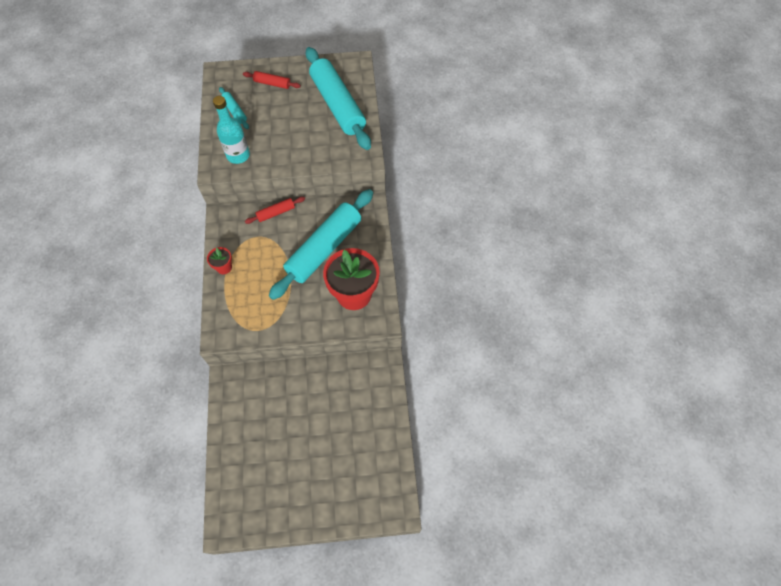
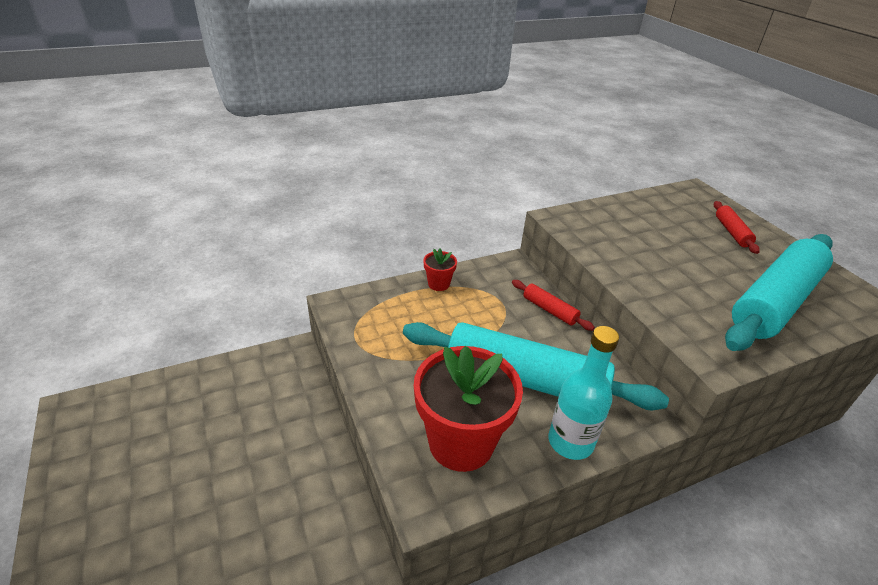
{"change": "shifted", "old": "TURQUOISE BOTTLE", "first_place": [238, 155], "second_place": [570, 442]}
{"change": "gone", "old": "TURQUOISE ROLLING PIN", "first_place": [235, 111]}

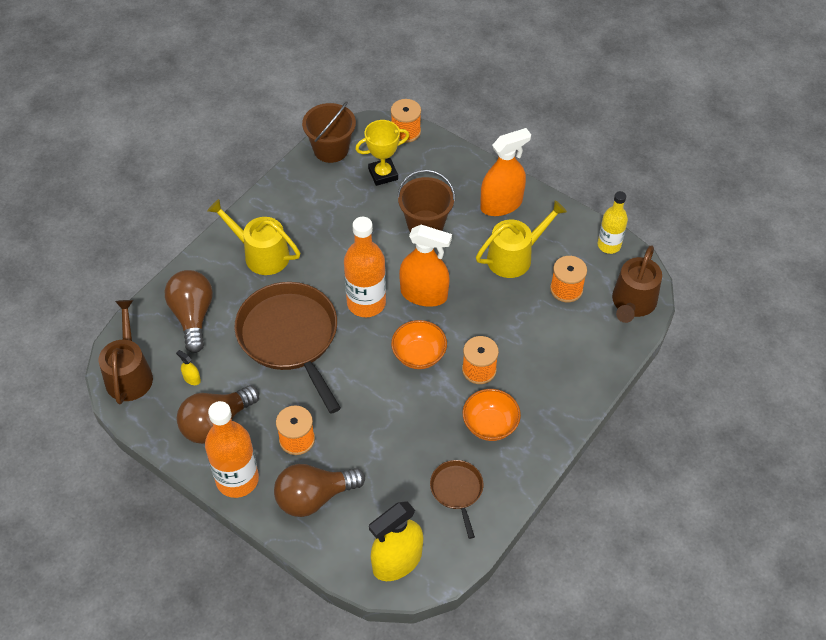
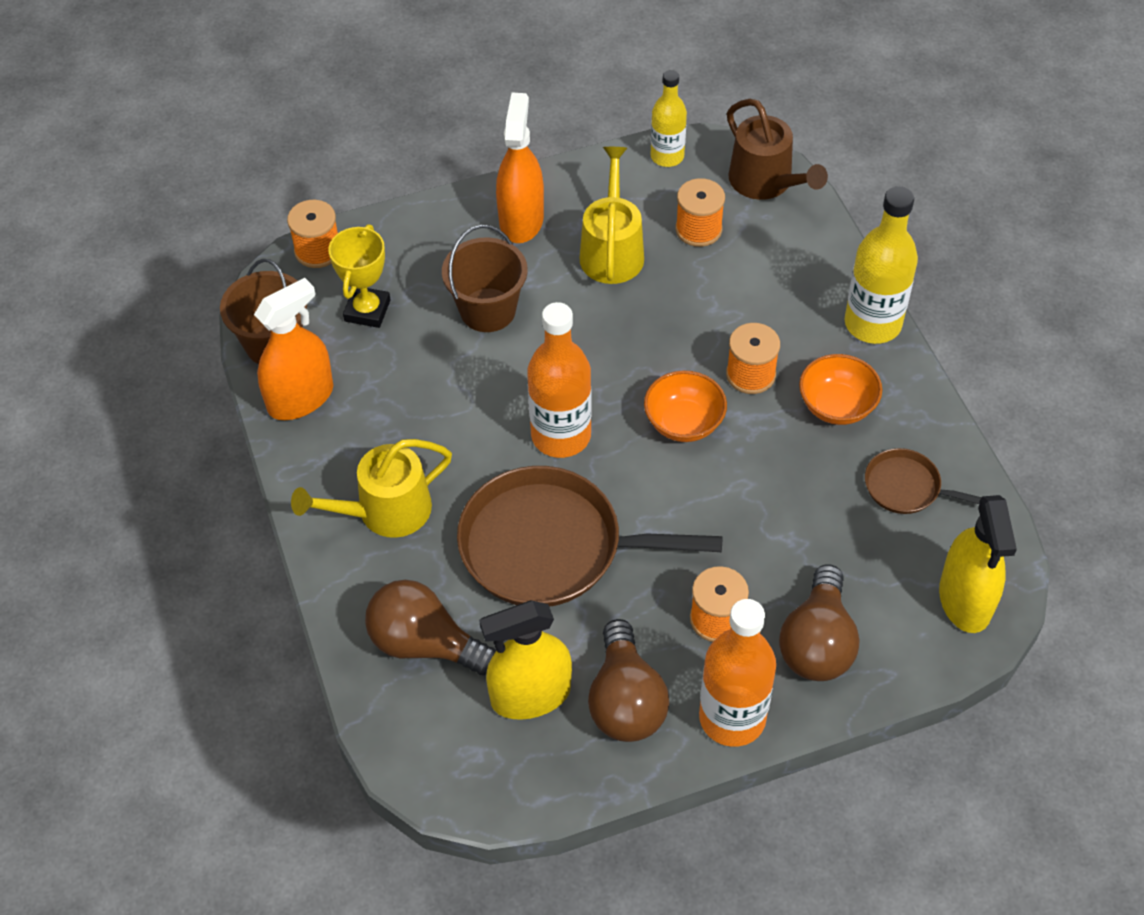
{"change": "gone", "old": "BROWN WATERING CAN", "first_place": [129, 374]}
{"change": "scaled", "old": "YELLOW SPRAY BOTTLE", "first_place": [192, 379], "second_place": [530, 695], "factor": 2.49}
{"change": "shifted", "old": "ORANGE SPRAY BOTTLE", "first_place": [424, 294], "second_place": [300, 398]}
{"change": "new", "new": "YELLOW BOTTLE", "second_place": [872, 324]}

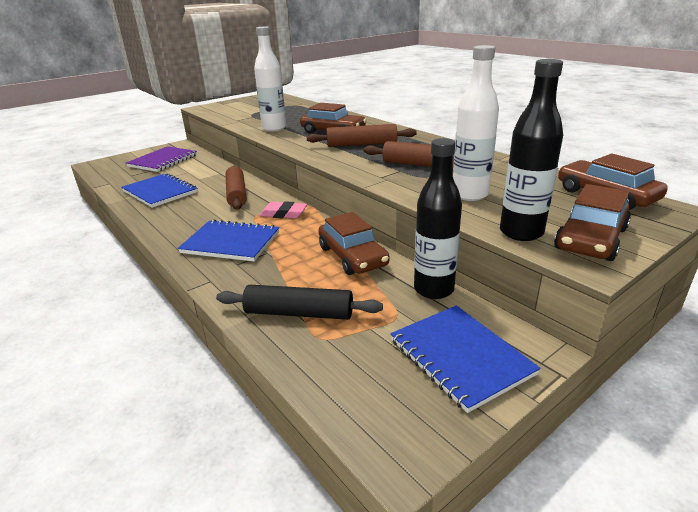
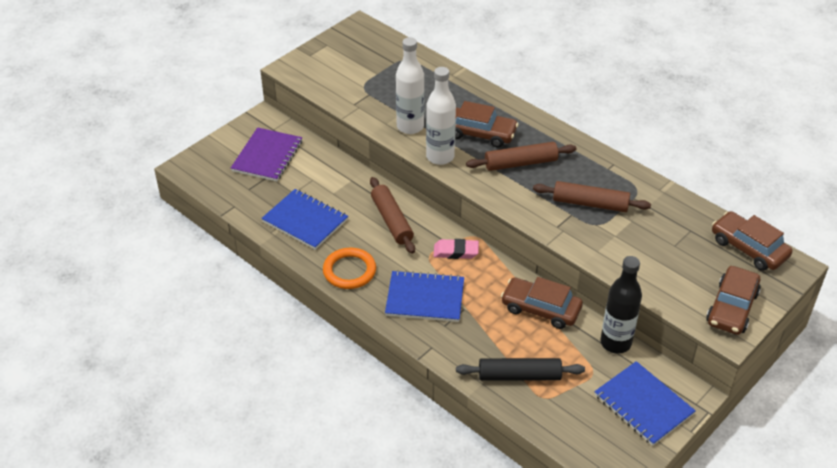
{"change": "rotated", "old": "BROWN CAR", "first_place": [352, 256], "second_place": [541, 309], "degrees": 150}
{"change": "shifted", "old": "WHITE BOTTLE", "first_place": [469, 195], "second_place": [440, 157]}
{"change": "gone", "old": "BLACK BOTTLE", "first_place": [521, 232]}
{"change": "new", "new": "ORANGE RING", "second_place": [349, 271]}

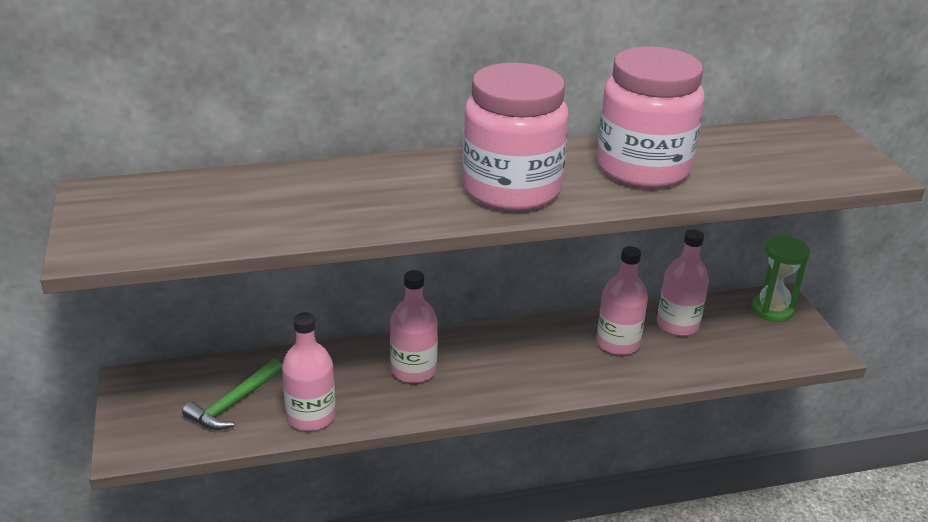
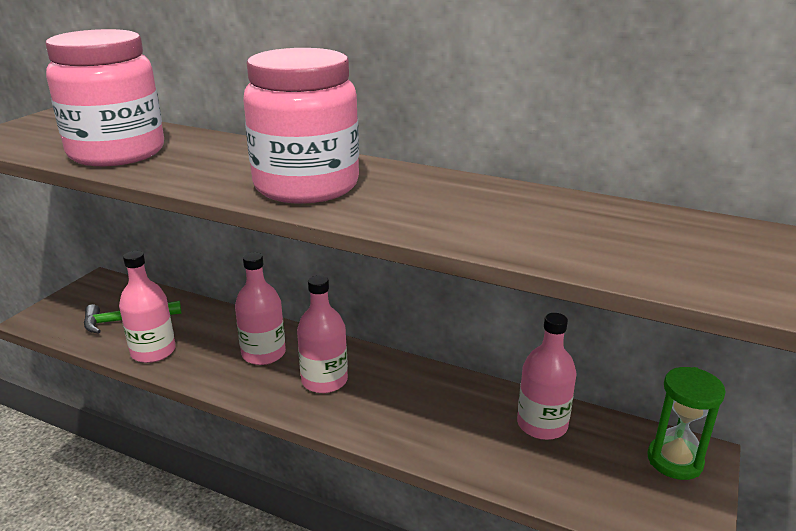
{"change": "shifted", "old": "PINK BOTTLE", "first_place": [618, 343], "second_place": [324, 380]}
{"change": "shifted", "old": "PINK JAR", "first_place": [643, 169], "second_place": [117, 153]}

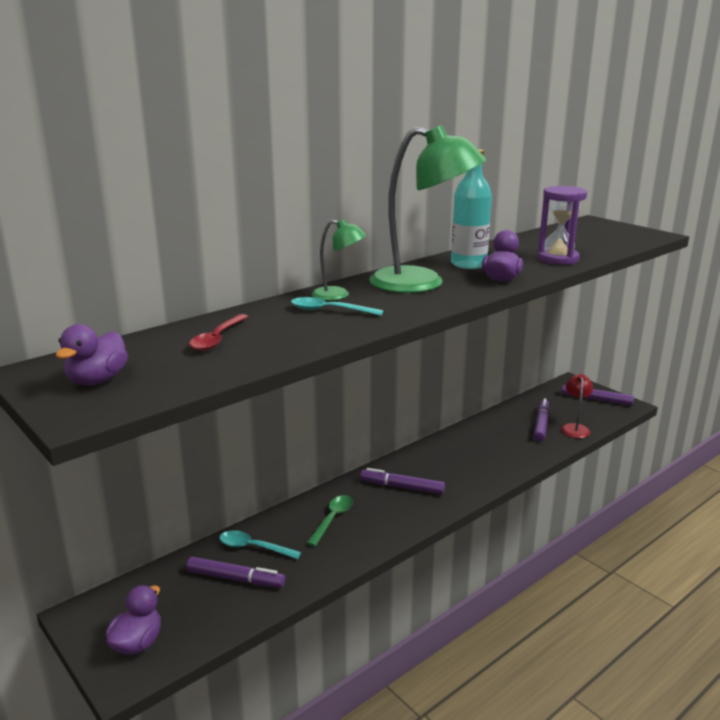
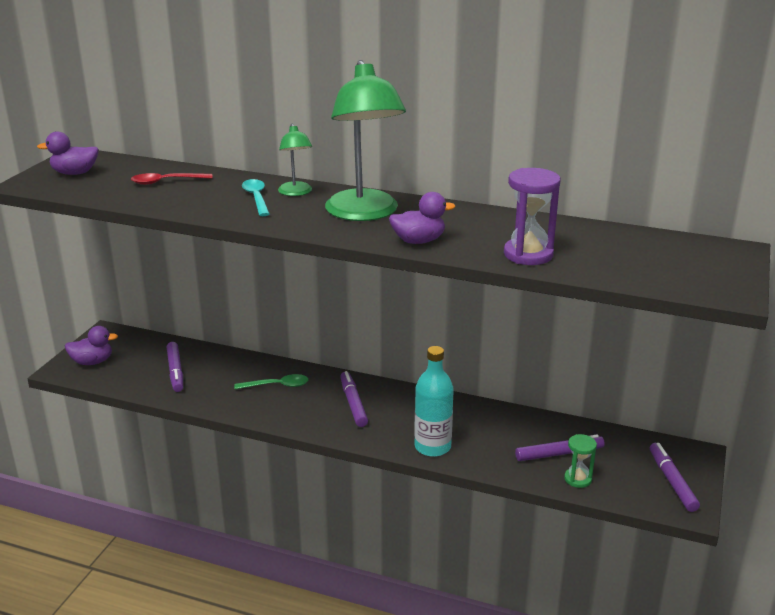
{"change": "gone", "old": "TURQUOISE SPOON", "first_place": [253, 547]}
{"change": "shifted", "old": "TURQUOISE BOTTLE", "first_place": [468, 264], "second_place": [432, 447]}
{"change": "swapped", "old": "RED LAMP", "new": "GREEN HOURGLASS", "first_place": [575, 428], "second_place": [578, 479]}

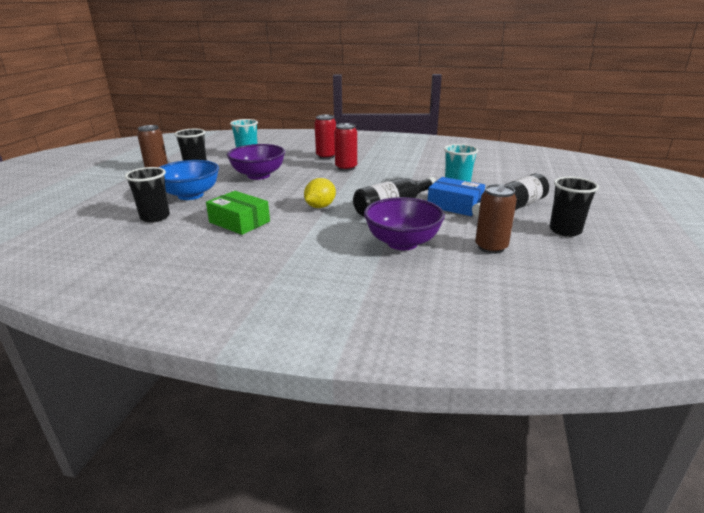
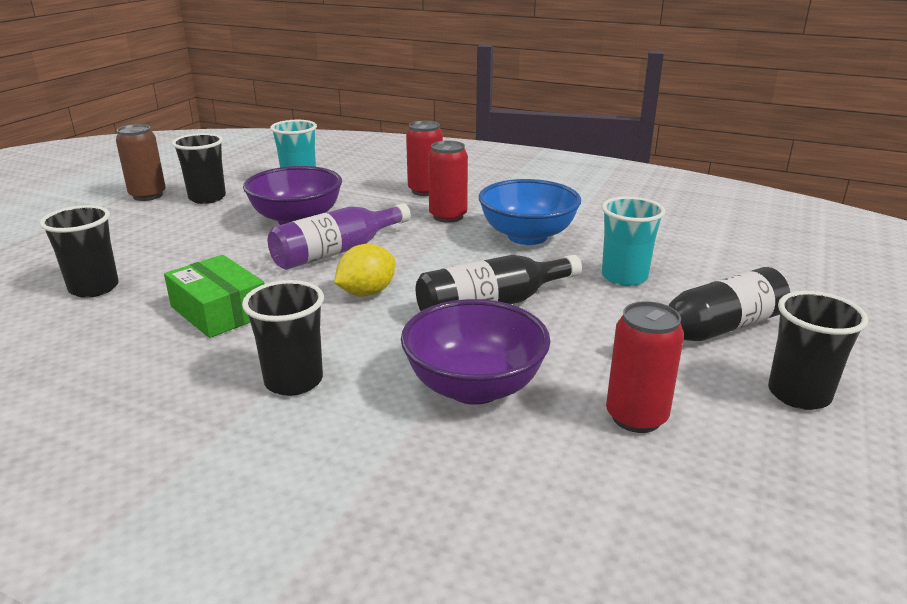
{"change": "shifted", "old": "BLUE BOWL", "first_place": [190, 195], "second_place": [527, 236]}
{"change": "gone", "old": "BLUE BOX", "first_place": [455, 205]}
{"change": "repainted", "old": "BROWN CAN", "new": "RED CAN", "first_place": [491, 247], "second_place": [636, 417]}
{"change": "new", "new": "BLACK CUP", "second_place": [293, 381]}
{"change": "new", "new": "PURPLE BOTTLE", "second_place": [336, 251]}

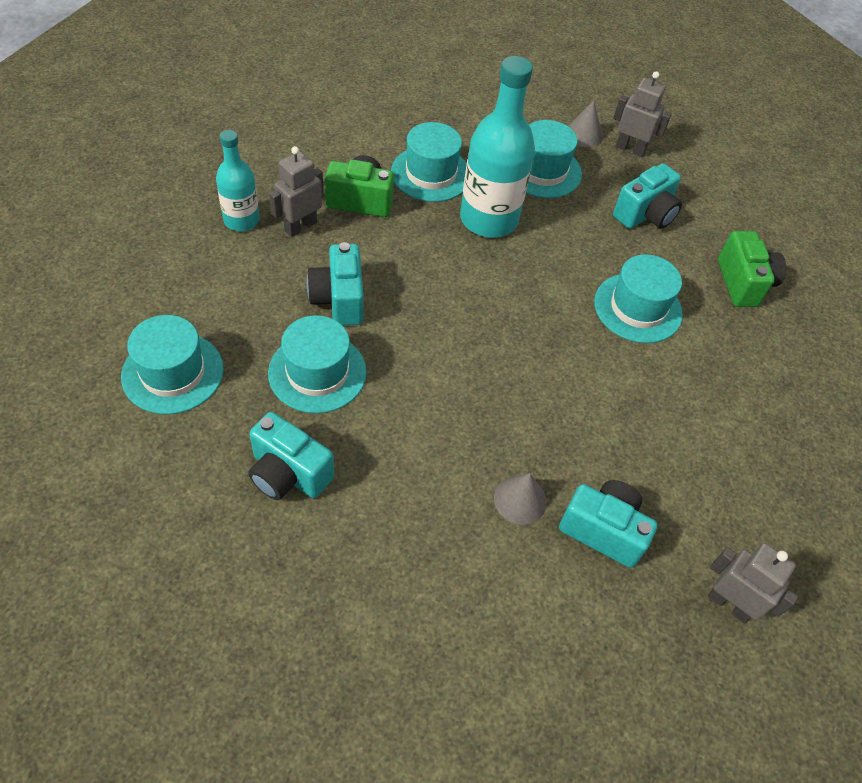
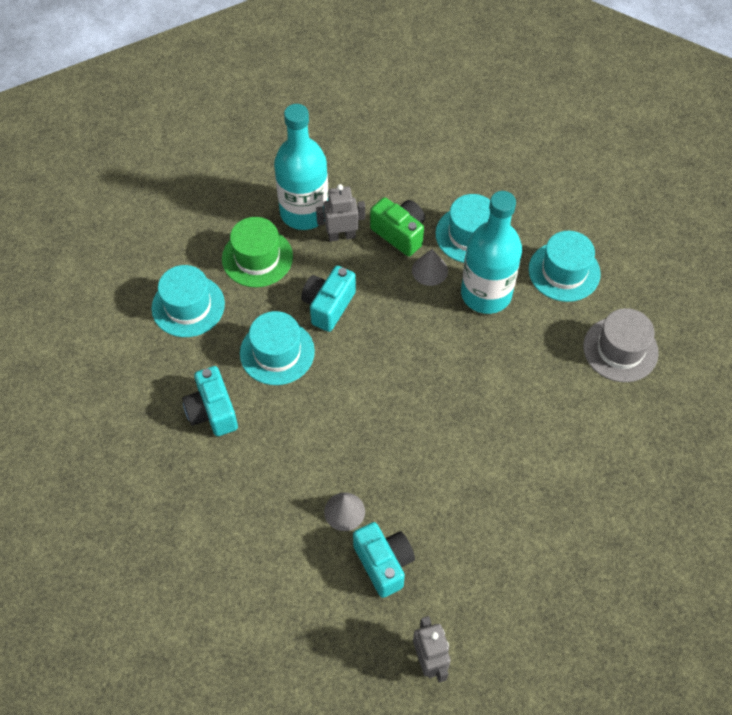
{"change": "scaled", "old": "TURQUOISE BOTTLE", "first_place": [241, 220], "second_place": [304, 212], "factor": 1.72}
{"change": "shifted", "old": "GREY CONE", "first_place": [584, 134], "second_place": [429, 270]}
{"change": "gone", "old": "TURQUOISE HAT", "first_place": [637, 308]}
{"change": "gone", "old": "GREY ROBOT", "first_place": [630, 149]}
{"change": "swapped", "old": "TURQUOISE CAMERA", "new": "GREY HAT", "first_place": [645, 215], "second_place": [620, 349]}
{"change": "gone", "old": "GREEN CAMERA", "first_place": [743, 283]}
{"change": "new", "new": "GREEN HAT", "second_place": [257, 257]}

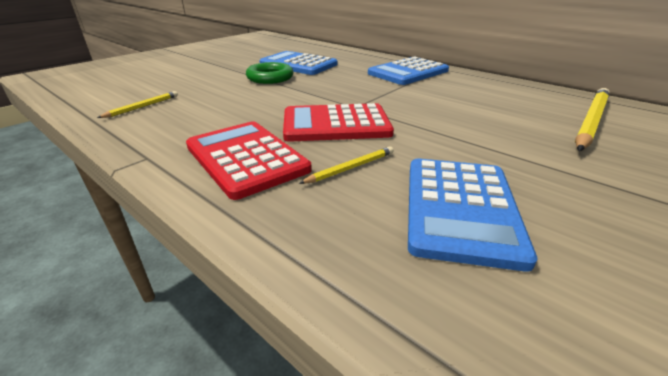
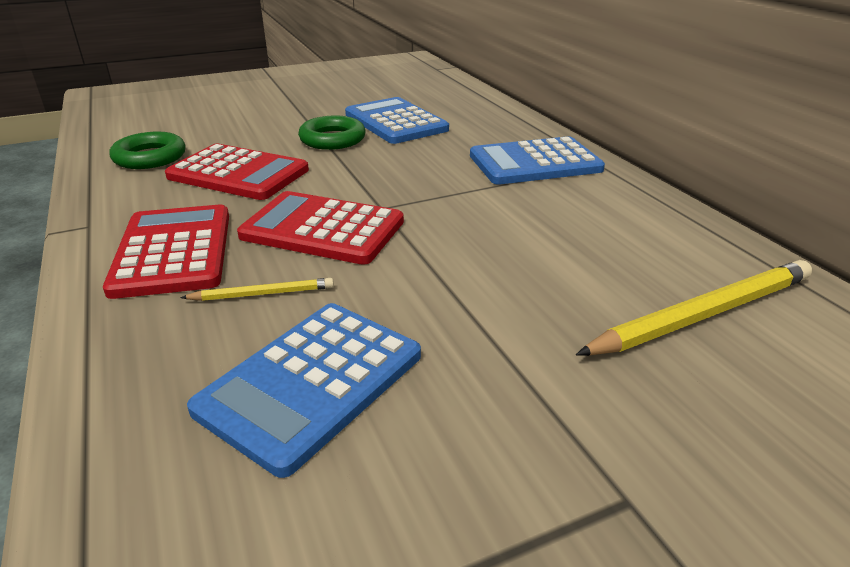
{"change": "swapped", "old": "YELLOW PENCIL", "new": "GREEN RING", "first_place": [142, 107], "second_place": [150, 157]}
{"change": "new", "new": "RED CALCULATOR", "second_place": [238, 173]}

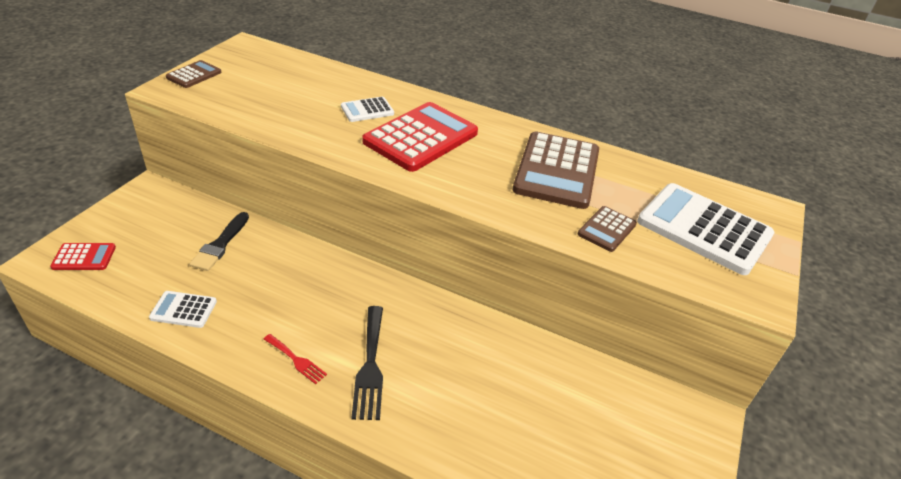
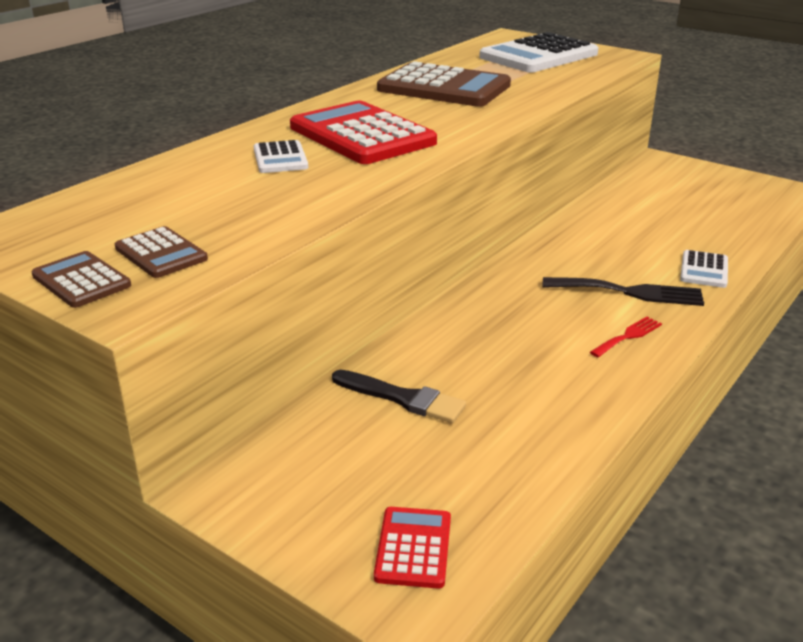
{"change": "shifted", "old": "WHITE CALCULATOR", "first_place": [183, 310], "second_place": [704, 270]}
{"change": "shifted", "old": "BROWN CALCULATOR", "first_place": [607, 229], "second_place": [161, 253]}

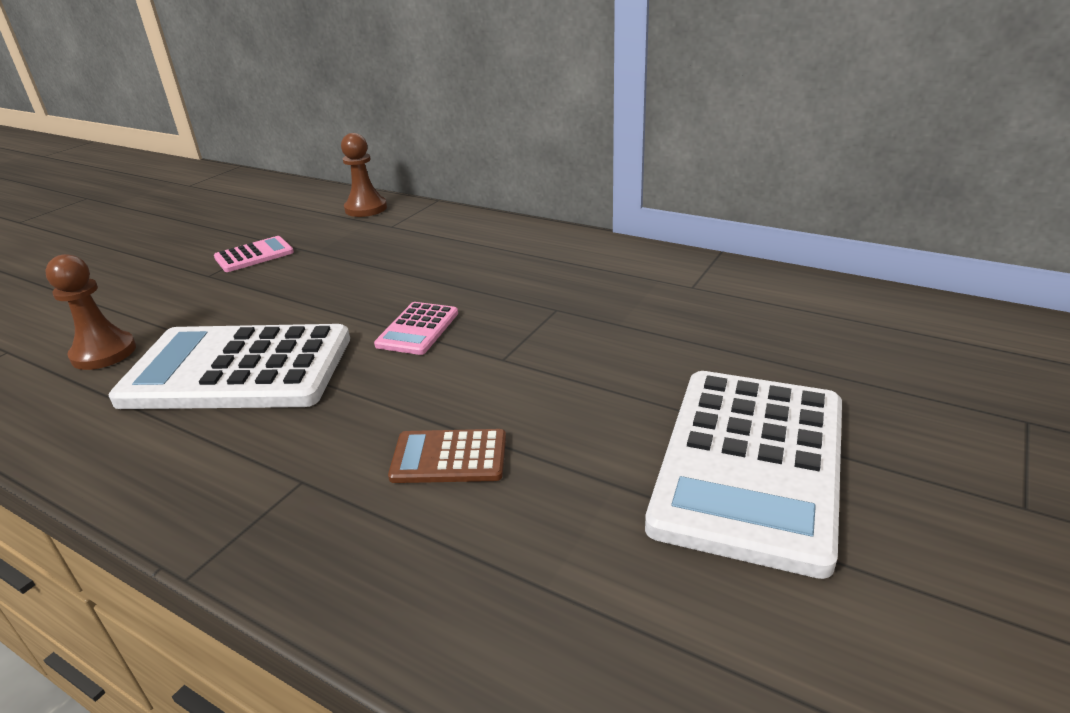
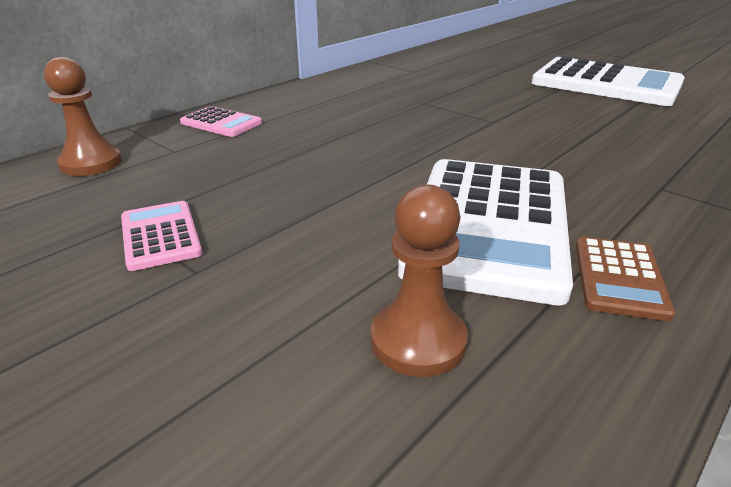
{"change": "shifted", "old": "PINK CALCULATOR", "first_place": [417, 329], "second_place": [221, 123]}
{"change": "shifted", "old": "BROWN CALCULATOR", "first_place": [449, 457], "second_place": [619, 278]}

